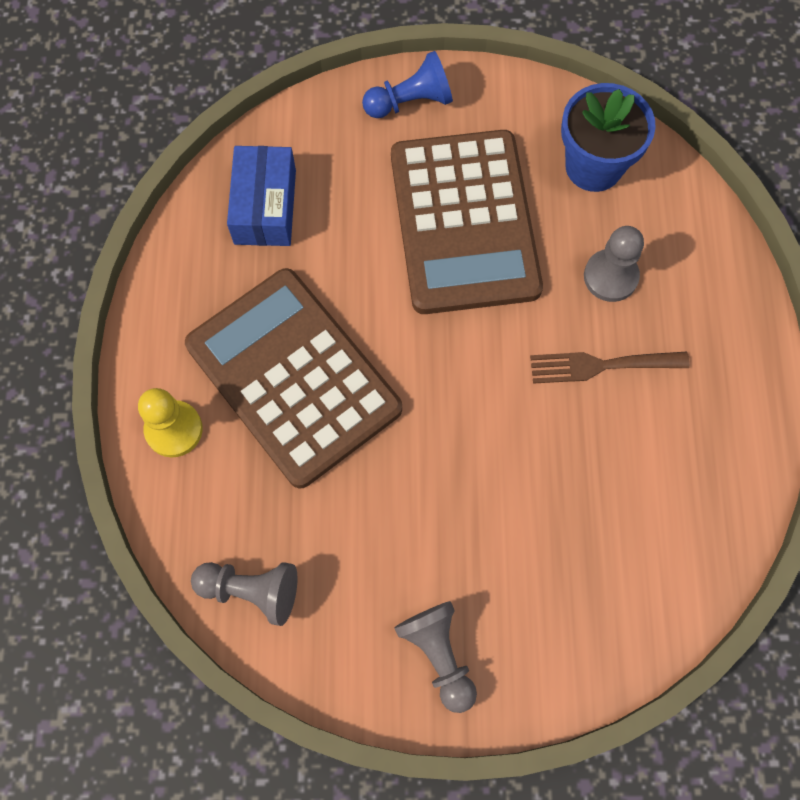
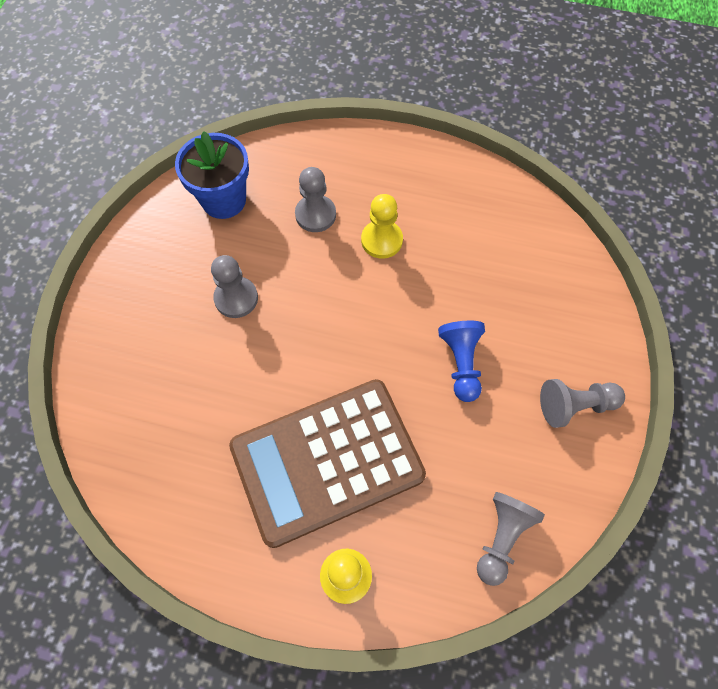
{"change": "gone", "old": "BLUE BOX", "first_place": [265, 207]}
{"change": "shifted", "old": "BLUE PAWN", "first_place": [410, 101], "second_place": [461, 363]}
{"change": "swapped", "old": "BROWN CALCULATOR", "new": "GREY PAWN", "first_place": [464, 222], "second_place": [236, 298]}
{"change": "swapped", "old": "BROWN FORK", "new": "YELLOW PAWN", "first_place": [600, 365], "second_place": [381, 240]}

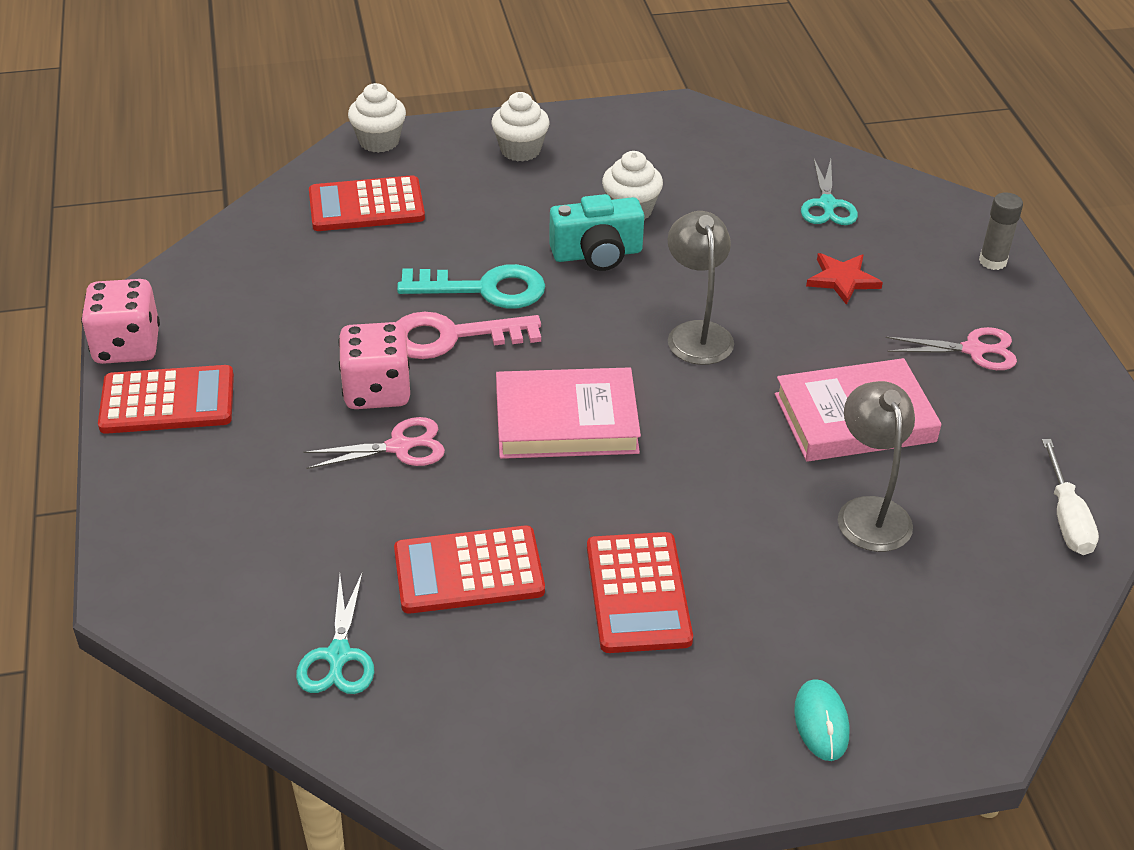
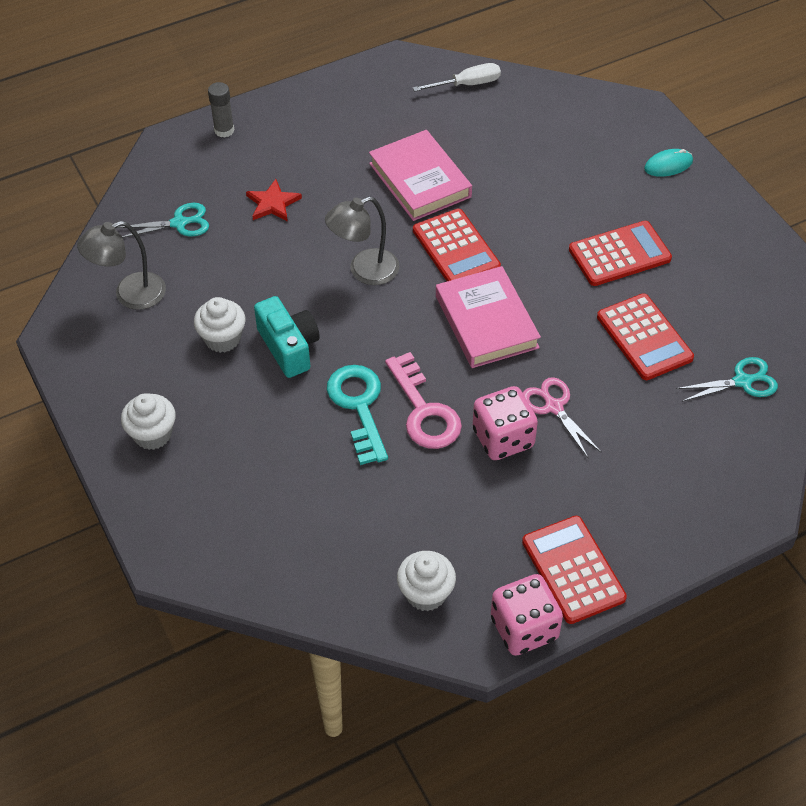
{"change": "shifted", "old": "RED CALCULATOR", "first_place": [366, 205], "second_place": [456, 249]}
{"change": "shifted", "old": "WHITE CUPCAKE", "first_place": [379, 141], "second_place": [426, 593]}
{"change": "shifted", "old": "GREY LAMP", "first_place": [869, 512], "second_place": [130, 295]}
{"change": "gone", "old": "PINK SCISSORS", "first_place": [973, 350]}

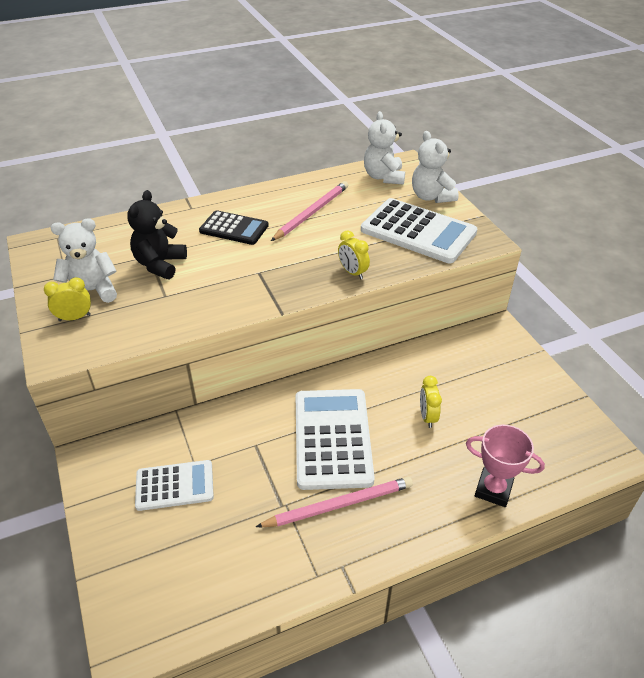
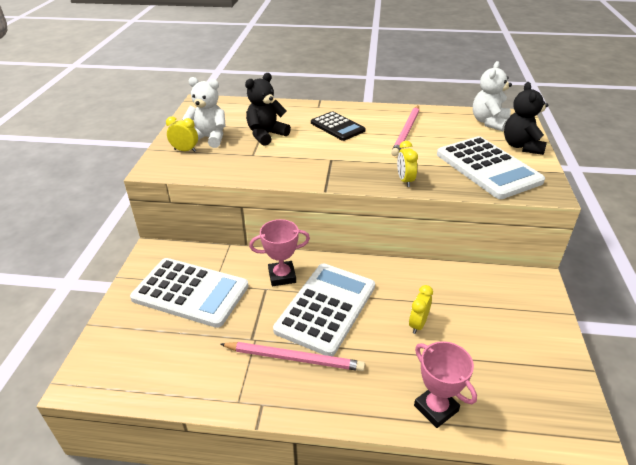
{"change": "scaled", "old": "WHITE CALCULATOR", "first_place": [174, 486], "second_place": [190, 292], "factor": 1.66}
{"change": "rotated", "old": "PINK PENCIL", "first_place": [312, 213], "second_place": [406, 132], "degrees": 135}
{"change": "repainted", "old": "WHITE TEDDY BEAR", "new": "BLACK TEDDY BEAR", "first_place": [431, 197], "second_place": [521, 146]}
{"change": "new", "new": "PINK TROPHY", "second_place": [282, 276]}

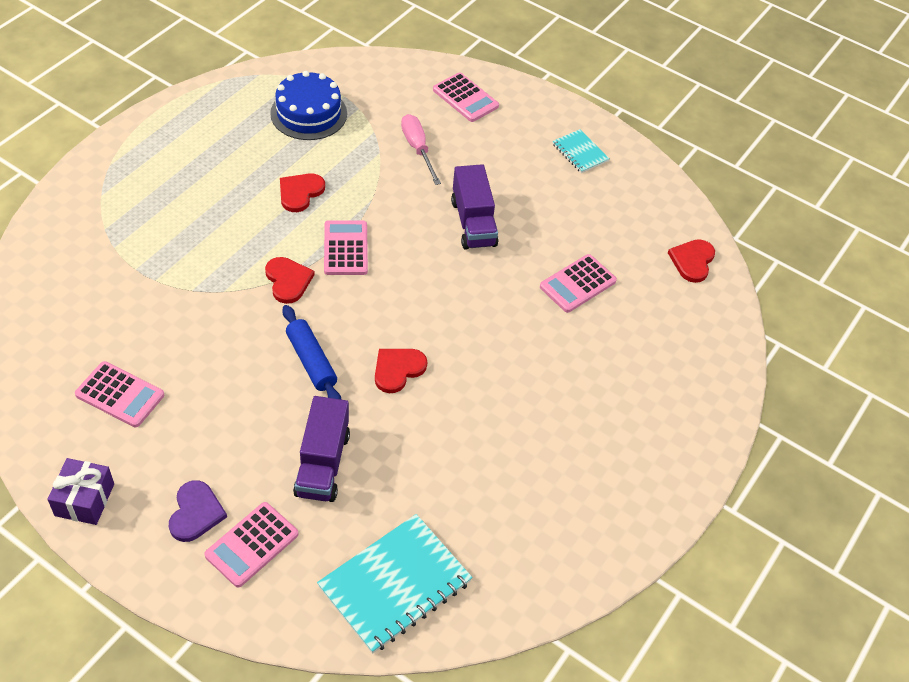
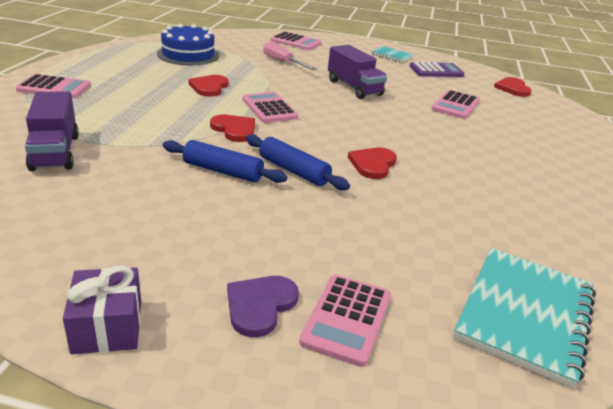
{"change": "shifted", "old": "PINK CALCULATOR", "first_place": [120, 395], "second_place": [54, 88]}
{"change": "rotated", "old": "PURPLE HEART", "first_place": [195, 513], "second_place": [260, 305], "degrees": -135}
{"change": "shifted", "old": "PURPLE TRUCK", "first_place": [322, 464], "second_place": [55, 152]}
{"change": "new", "new": "BLUE ROLLING PIN", "second_place": [223, 171]}
{"change": "new", "new": "PURPLE CALCULATOR", "second_place": [436, 71]}

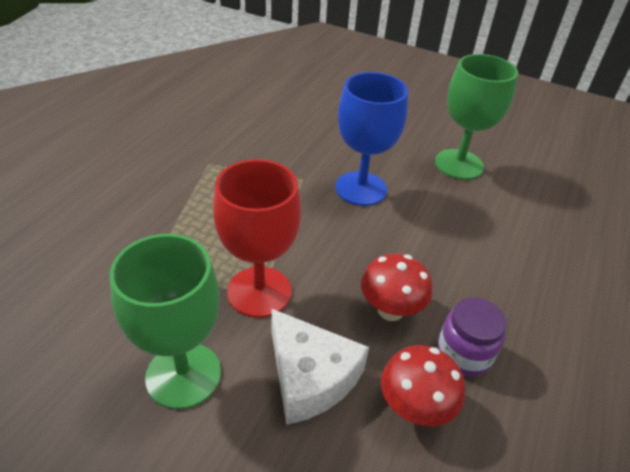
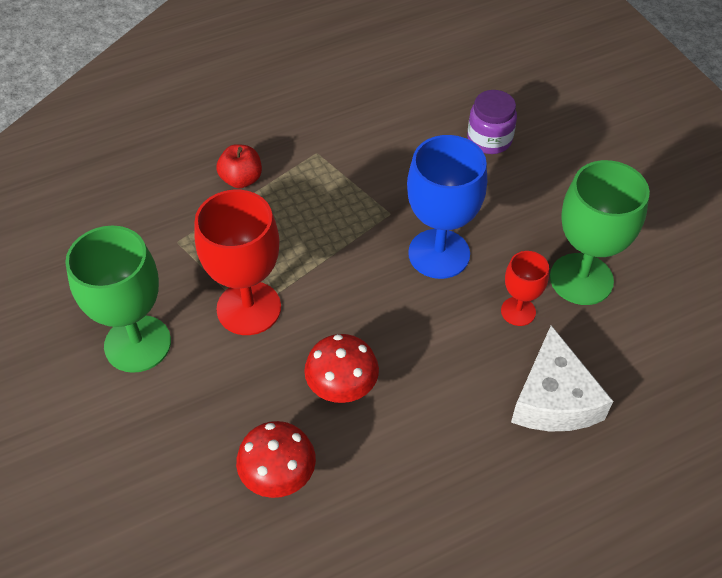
{"change": "shifted", "old": "WHITE CHEESE", "first_place": [310, 376], "second_place": [554, 399]}
{"change": "shifted", "old": "PURPLE JAR", "first_place": [463, 354], "second_place": [489, 140]}
{"change": "new", "new": "RED APPLE", "second_place": [241, 179]}
{"change": "new", "new": "RED GOBLET", "second_place": [518, 311]}

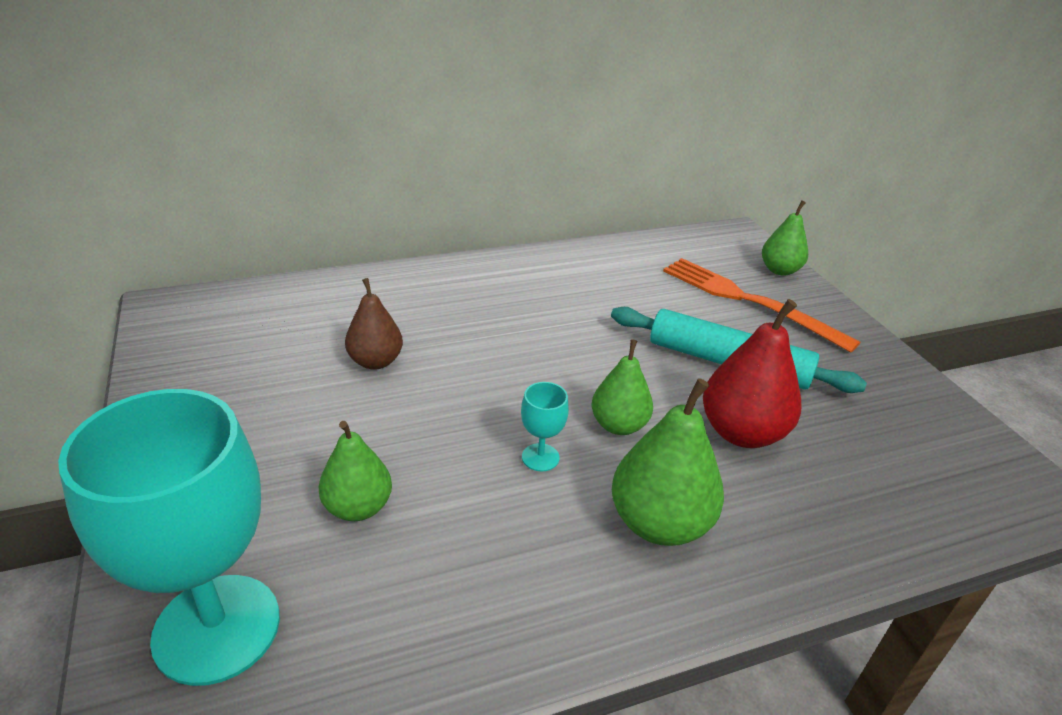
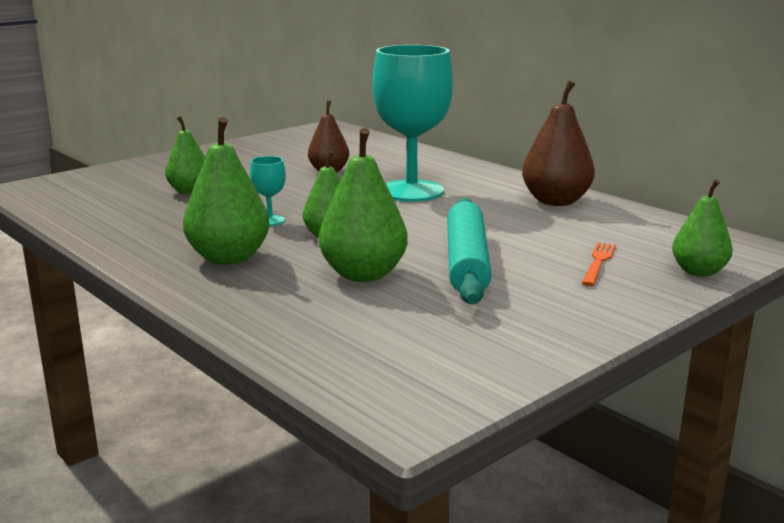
{"change": "shifted", "old": "TURQUOISE GOBLET", "first_place": [217, 628], "second_place": [411, 191]}
{"change": "scaled", "old": "ORANGE FORK", "first_place": [748, 301], "second_place": [598, 262], "factor": 0.48}
{"change": "repainted", "old": "RED PEAR", "new": "GREEN PEAR", "first_place": [741, 433], "second_place": [363, 274]}
{"change": "new", "new": "BROWN PEAR", "second_place": [556, 201]}

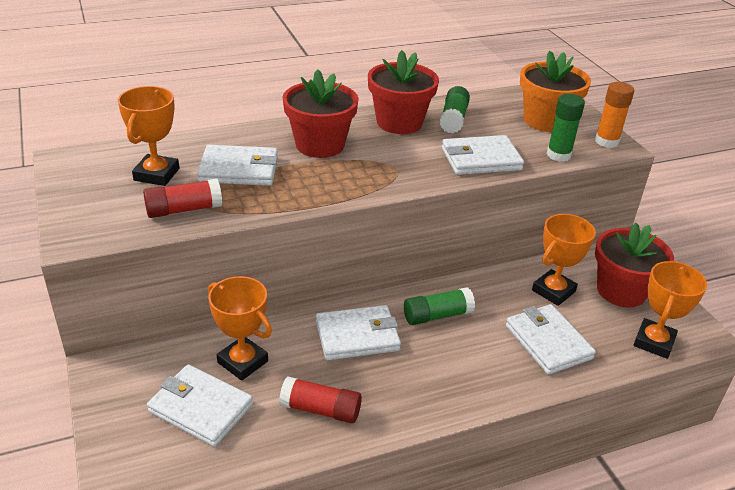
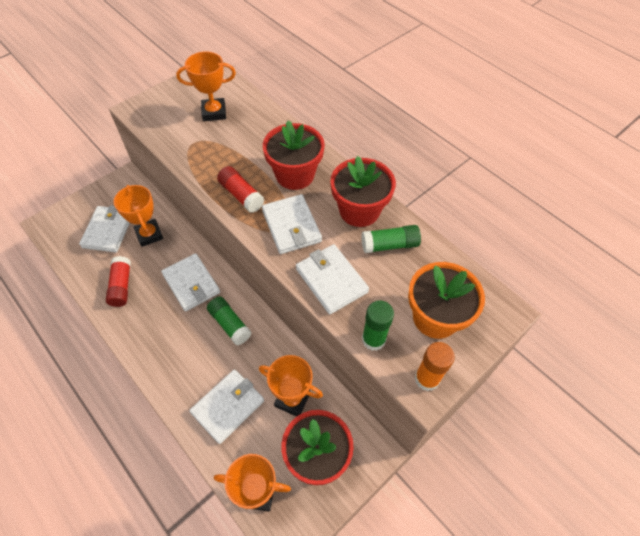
{"change": "shifted", "old": "RED GLUE STICK", "first_place": [184, 209], "second_place": [241, 195]}
{"change": "shifted", "old": "WHITE WALLET", "first_place": [239, 169], "second_place": [291, 226]}
{"change": "rotated", "old": "ORANGE TROPHY", "first_place": [243, 362], "second_place": [149, 235], "degrees": -45}

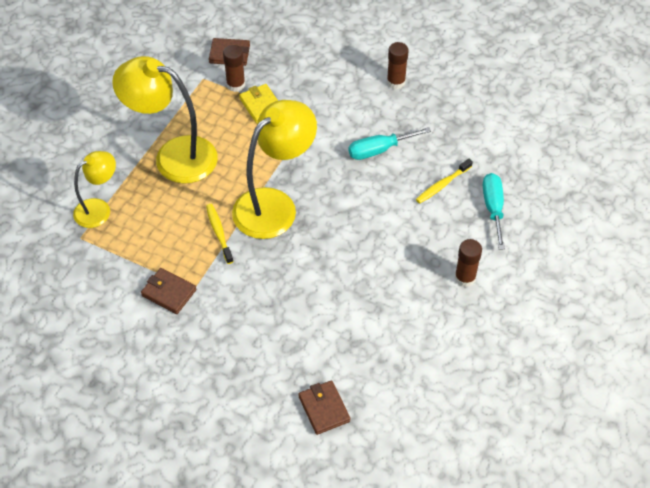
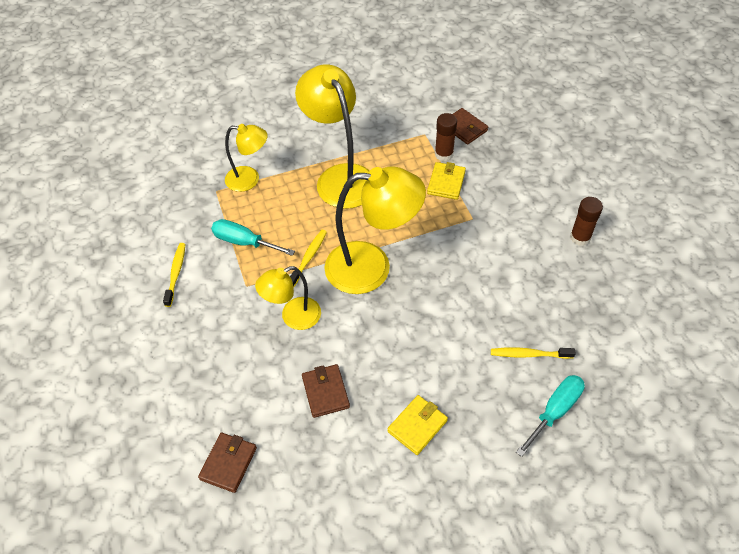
{"change": "shifted", "old": "BROWN WALLET", "first_place": [169, 292], "second_place": [325, 392]}
{"change": "shifted", "old": "TURQUOISE SCREWDRIVER", "first_place": [379, 150], "second_place": [244, 242]}
{"change": "gone", "old": "BROWN GLUE STICK", "first_place": [465, 278]}
{"change": "new", "new": "YELLOW TOOTHBRUSH", "second_place": [176, 273]}
{"change": "new", "new": "YELLOW LAMP", "second_place": [293, 317]}
{"change": "new", "new": "YELLOW WALLET", "second_place": [417, 426]}

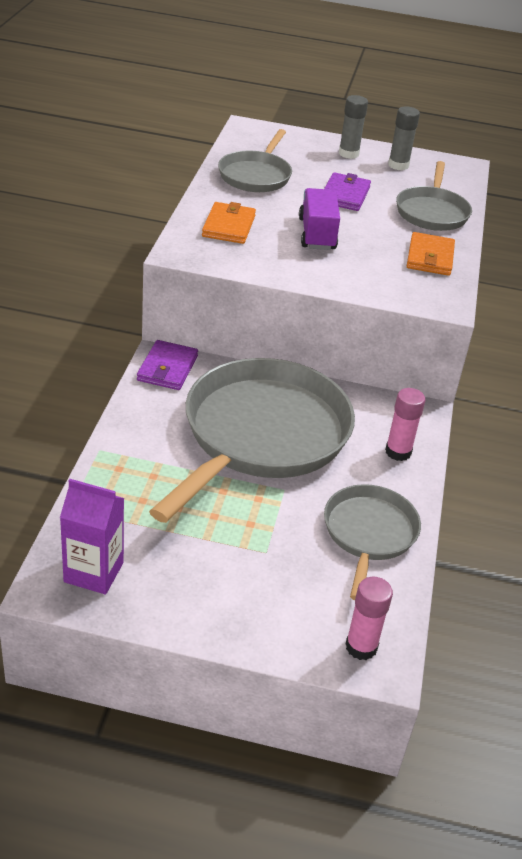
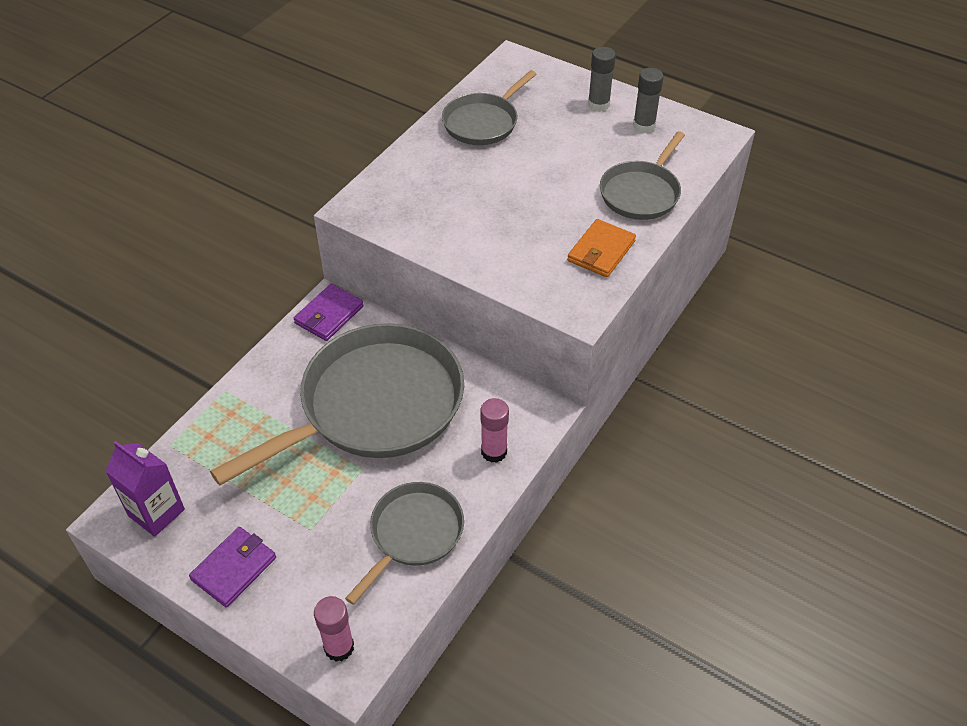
{"change": "gone", "old": "ORANGE WALLET", "first_place": [229, 226]}
{"change": "gone", "old": "PURPLE TRUCK", "first_place": [317, 234]}
{"change": "shifted", "old": "PURPLE WALLET", "first_place": [345, 195], "second_place": [234, 568]}

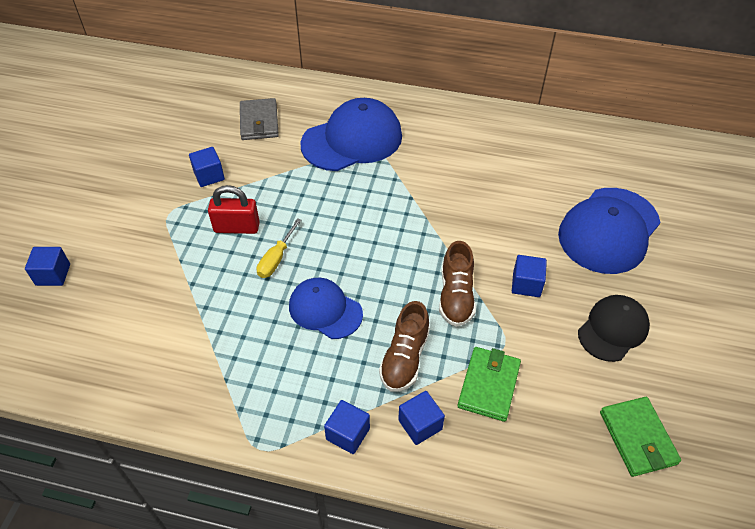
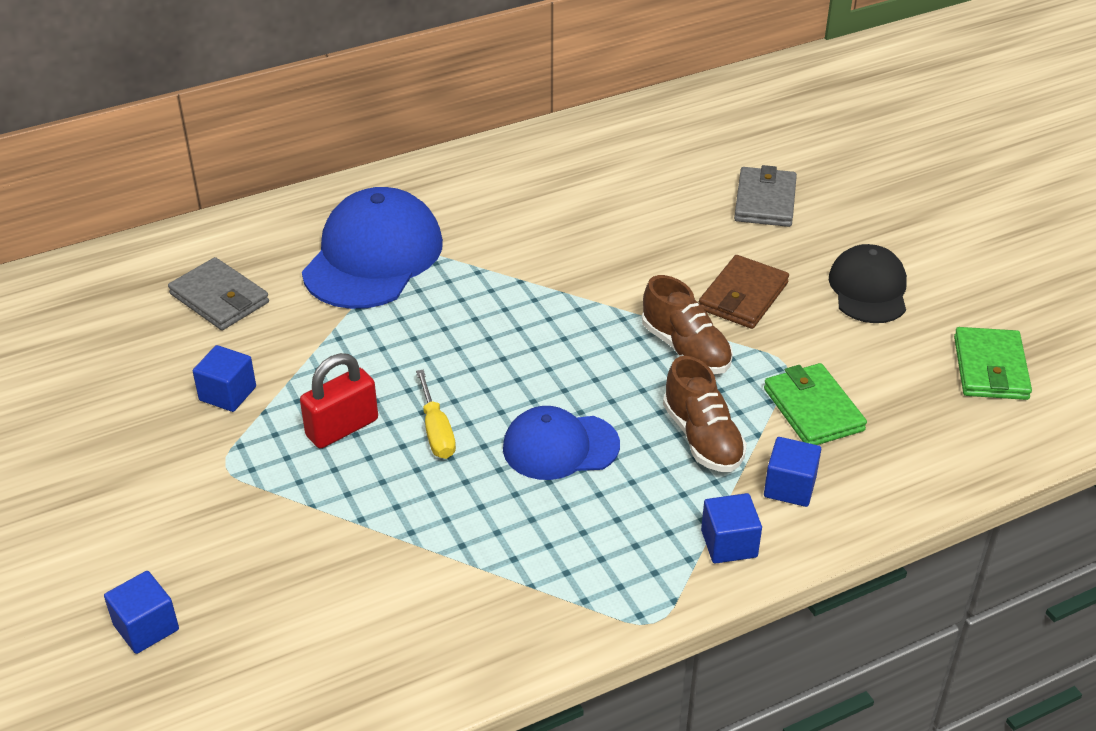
{"change": "swapped", "old": "BLUE CUBE", "new": "BROWN WALLET", "first_place": [526, 284], "second_place": [743, 296]}
{"change": "swapped", "old": "BLUE CAP", "new": "GREY WALLET", "first_place": [609, 230], "second_place": [765, 201]}
{"change": "rotated", "old": "GREEN WALLET", "first_place": [637, 438], "second_place": [990, 368], "degrees": 60}

